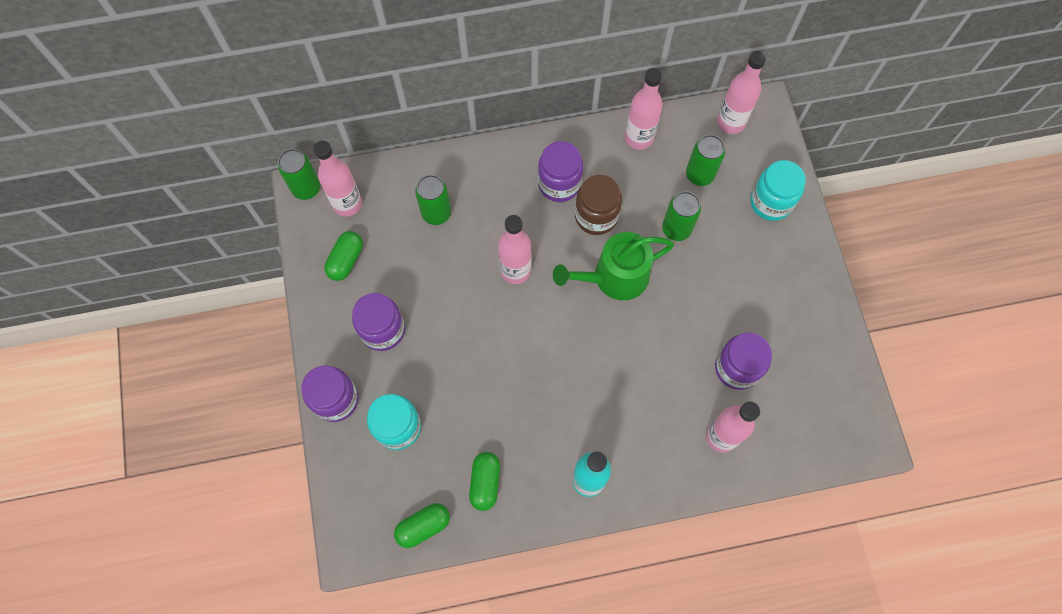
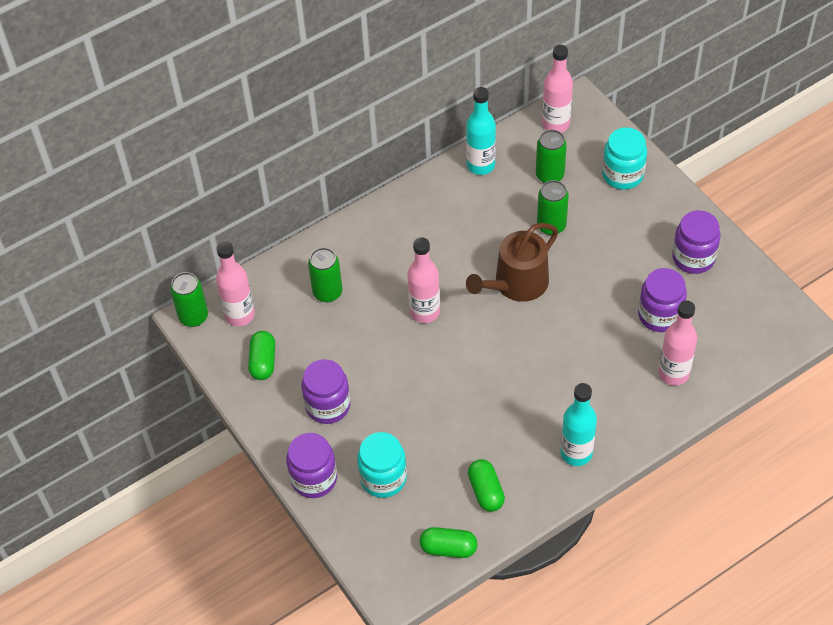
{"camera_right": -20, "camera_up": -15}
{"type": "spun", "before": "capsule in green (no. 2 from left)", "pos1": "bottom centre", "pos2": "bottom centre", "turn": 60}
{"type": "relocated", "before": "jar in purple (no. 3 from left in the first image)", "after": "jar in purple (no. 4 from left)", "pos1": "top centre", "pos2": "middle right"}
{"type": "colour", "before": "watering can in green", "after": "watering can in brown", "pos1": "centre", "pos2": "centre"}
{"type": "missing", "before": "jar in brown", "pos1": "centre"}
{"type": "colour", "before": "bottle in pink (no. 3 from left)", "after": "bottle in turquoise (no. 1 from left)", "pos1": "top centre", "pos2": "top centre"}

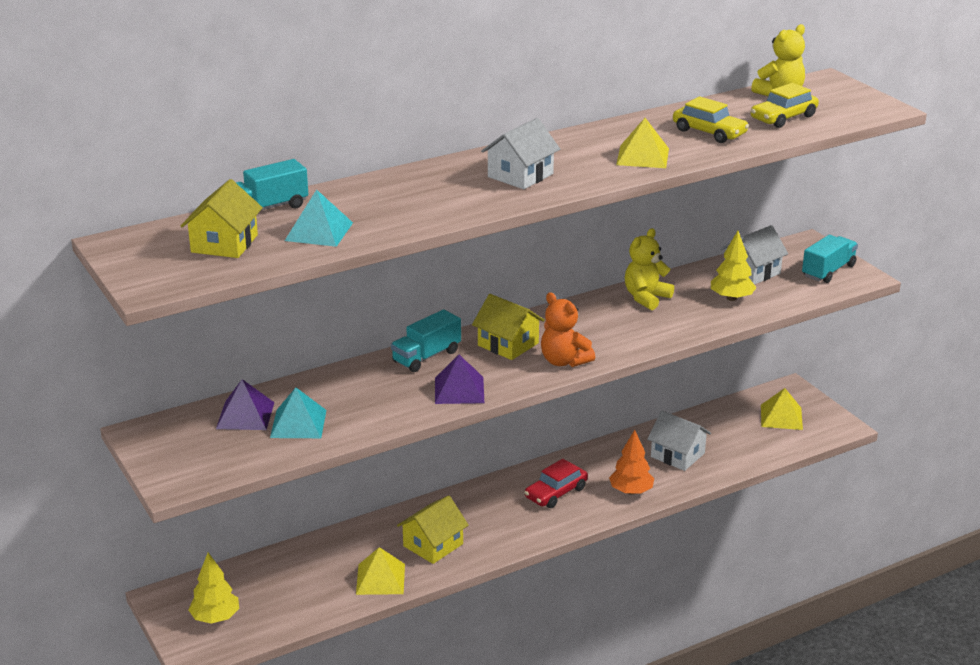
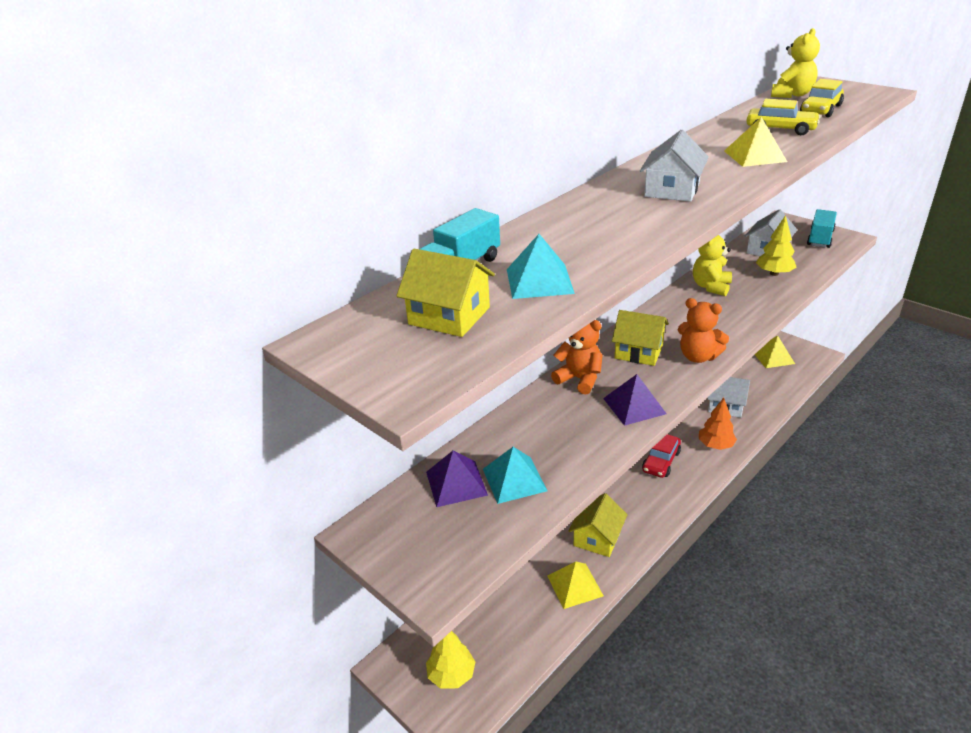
{"camera_right": -15, "camera_up": 5}
{"type": "spun", "before": "house in yellow (no. 1 from left)", "pos1": "top left", "pos2": "centre", "turn": -60}
{"type": "exchanged", "before": "truck in turquoise (no. 2 from left)", "after": "teddy bear in orange (no. 1 from left)", "pos1": "centre", "pos2": "centre"}

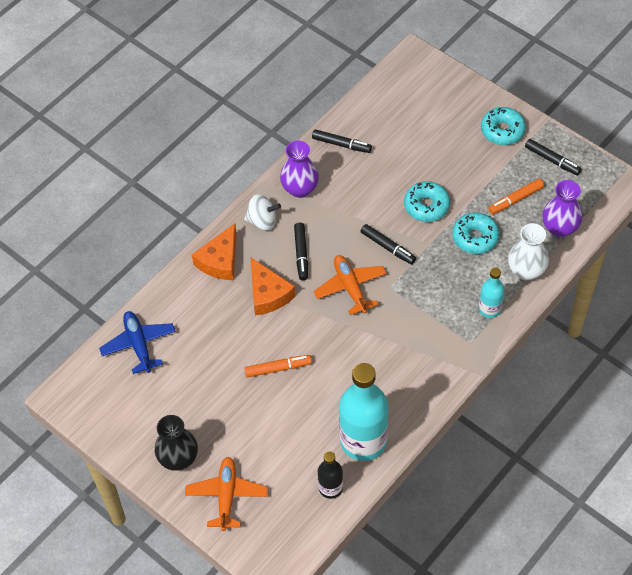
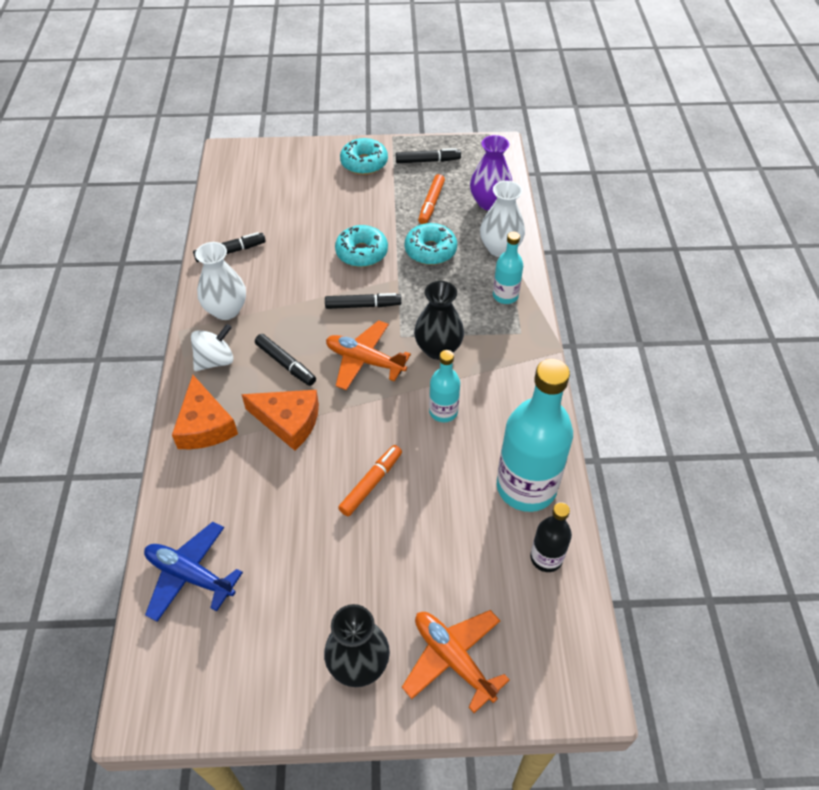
{"camera_right": -45, "camera_up": -5}
{"type": "colour", "before": "vase in purple (no. 1 from left)", "after": "vase in white (no. 1 from left)", "pos1": "top centre", "pos2": "middle left"}
{"type": "appeared", "after": "vase in black (no. 2 from left)", "pos2": "centre"}
{"type": "appeared", "after": "bottle in turquoise (no. 1 from left)", "pos2": "centre"}

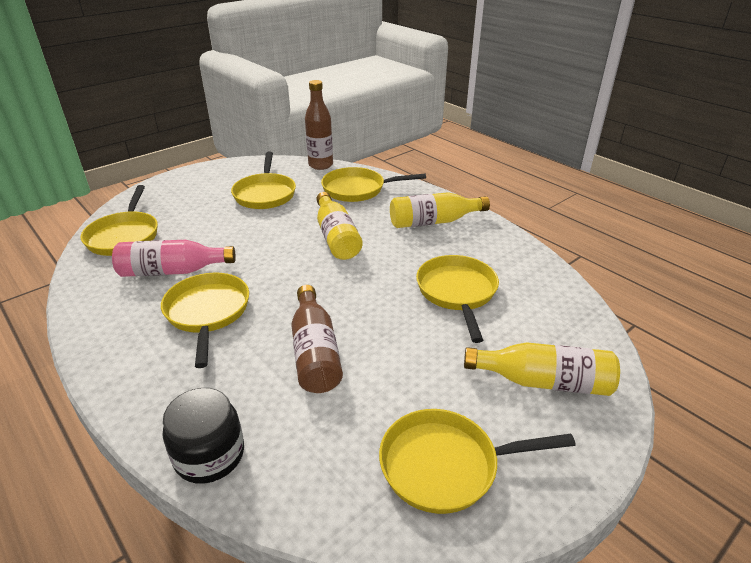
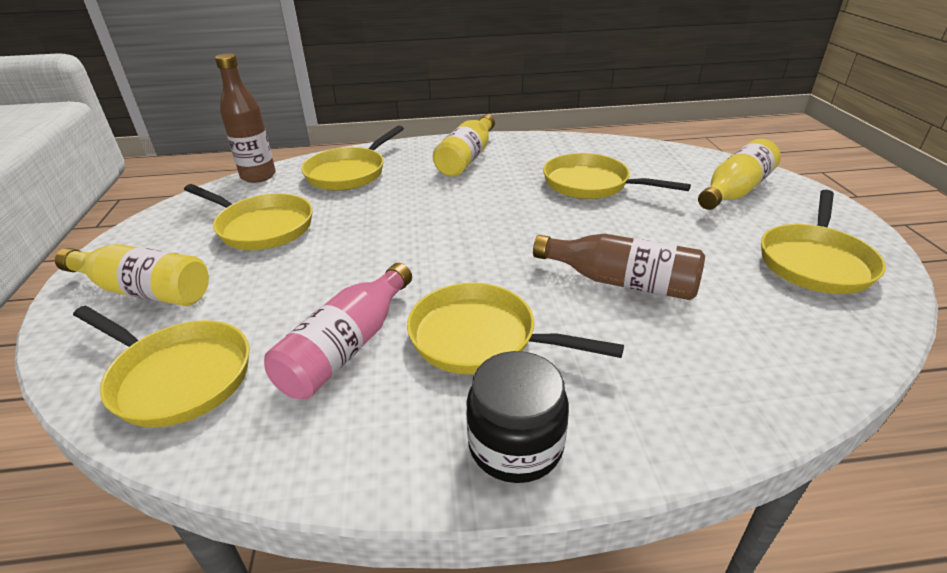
{"camera_right": -55, "camera_up": 0}
{"type": "relocated", "before": "jar in black", "pos1": "bottom left", "pos2": "bottom centre"}
{"type": "relocated", "before": "bottle in yellow (no. 1 from left)", "pos1": "centre", "pos2": "middle left"}

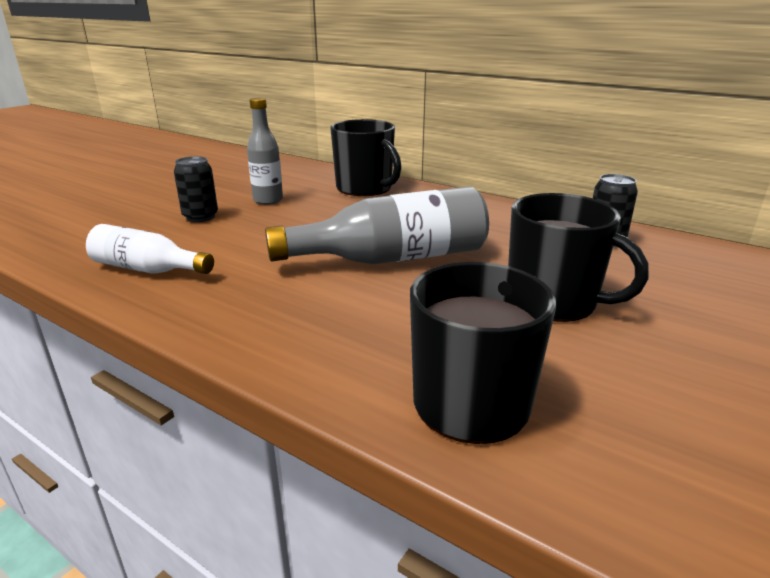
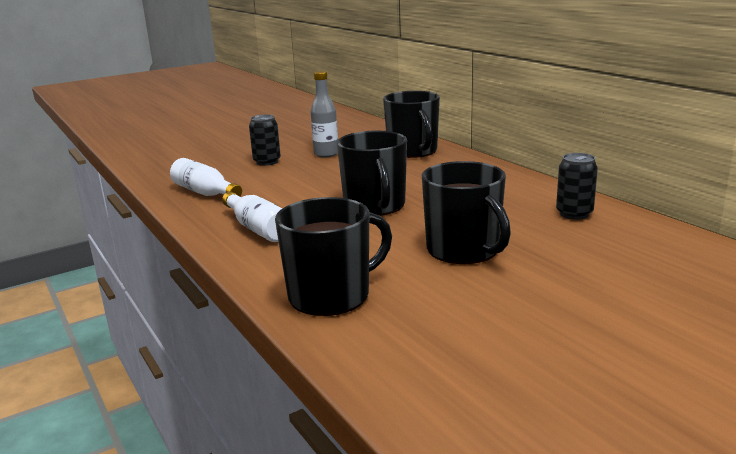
{"camera_right": 25, "camera_up": -5}
{"type": "exchanged", "before": "bottle in grey (no. 2 from left)", "after": "mug in black (no. 2 from left)", "pos1": "centre", "pos2": "centre"}
{"type": "appeared", "after": "bottle in white (no. 2 from left)", "pos2": "centre"}

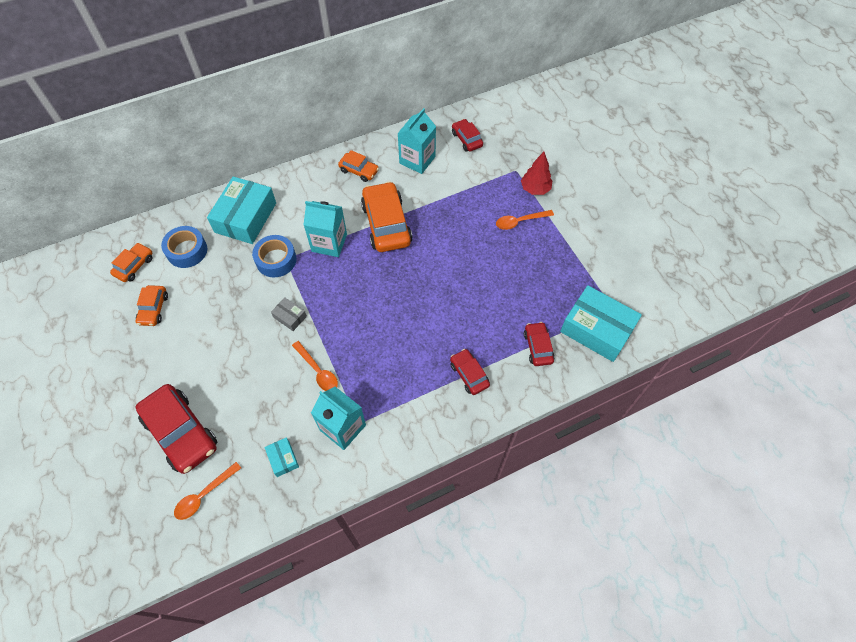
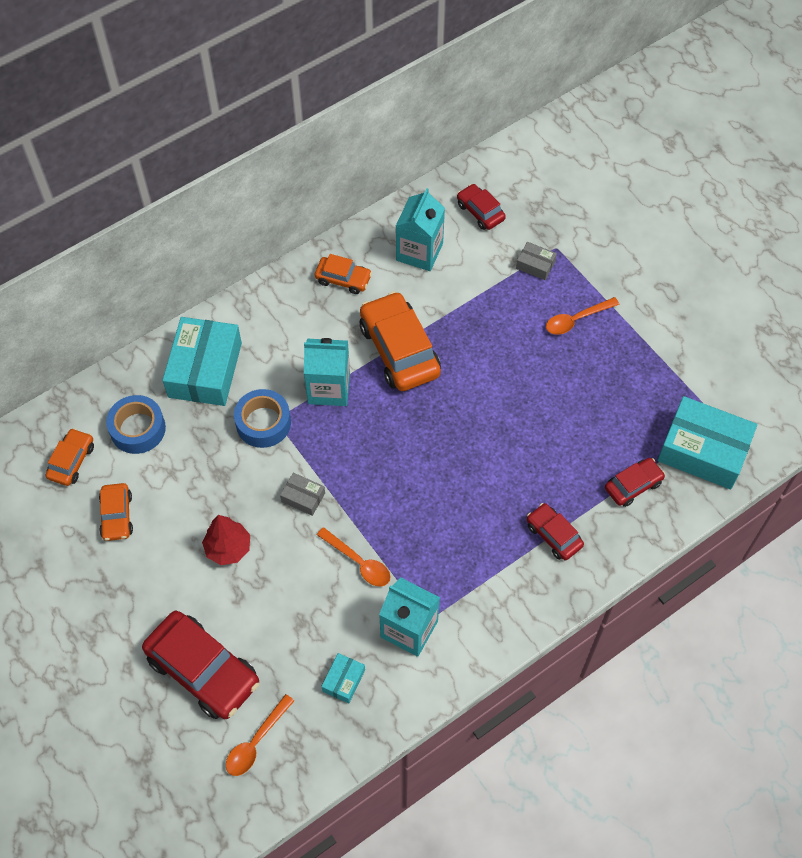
{"camera_right": -10, "camera_up": 0}
{"type": "spun", "before": "box in turquoise (no. 2 from left)", "pos1": "bottom left", "pos2": "bottom centre", "turn": 60}
{"type": "relocated", "before": "tree in red", "pos1": "top centre", "pos2": "middle left"}
{"type": "spun", "before": "car in red (no. 4 from left)", "pos1": "centre", "pos2": "middle right", "turn": 75}
{"type": "appeared", "after": "box in grey (no. 2 from left)", "pos2": "top right"}

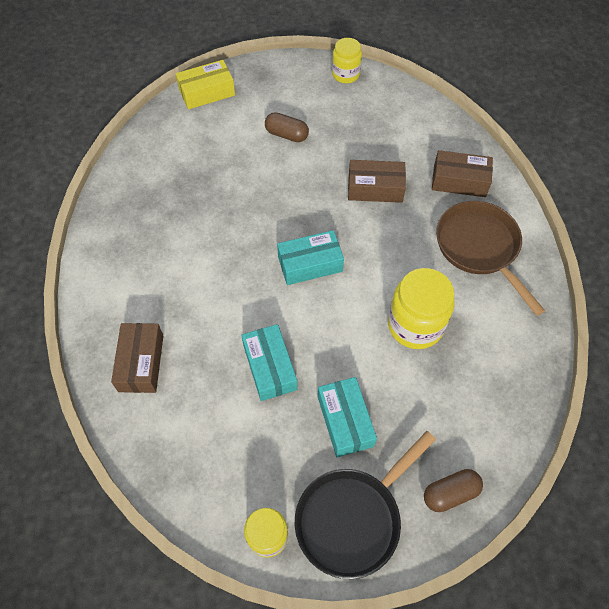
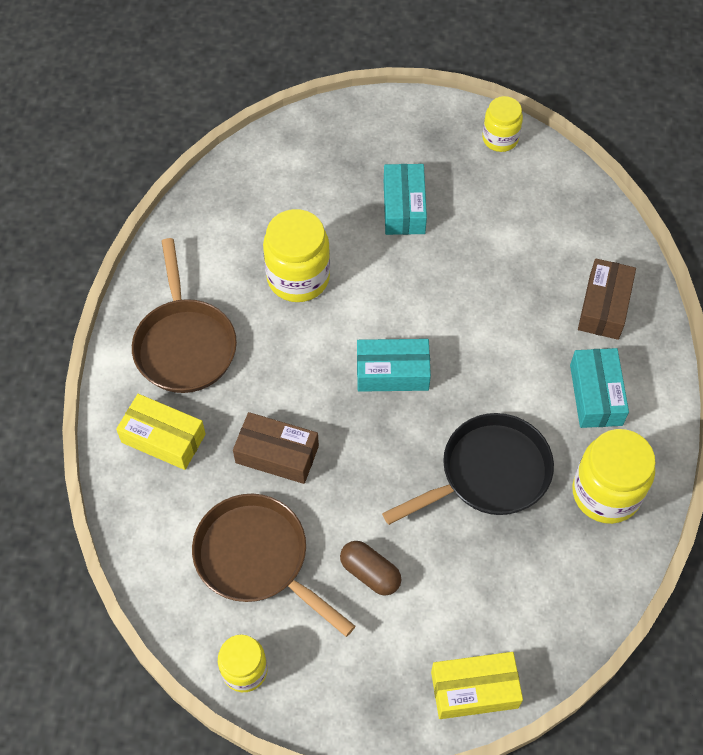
{"camera_right": -165, "camera_up": 0}
{"type": "relocated", "before": "box in turquoise (no. 1 from left in the first image)", "after": "box in turquoise (no. 3 from left)", "pos1": "centre", "pos2": "middle right"}
{"type": "relocated", "before": "pan in black", "pos1": "bottom centre", "pos2": "centre"}
{"type": "missing", "before": "capsule in brown (no. 2 from left)", "pos1": "bottom right"}
{"type": "colour", "before": "box in brown (no. 3 from left)", "after": "box in yellow (no. 1 from left)", "pos1": "top right", "pos2": "middle left"}
{"type": "appeared", "after": "pan in brown (no. 2 from left)", "pos2": "bottom centre"}
{"type": "appeared", "after": "jar in yellow (no. 4 from left)", "pos2": "middle right"}

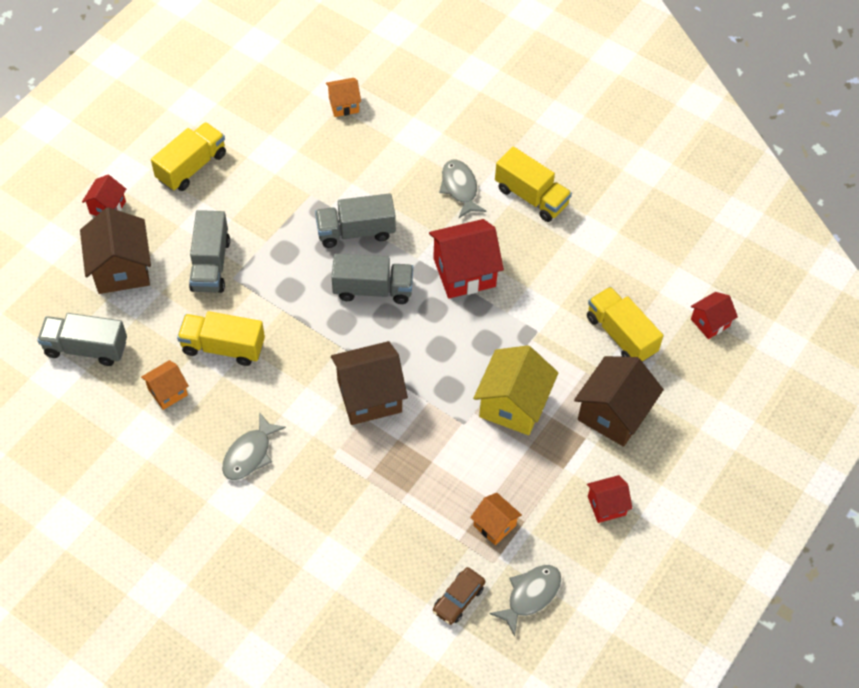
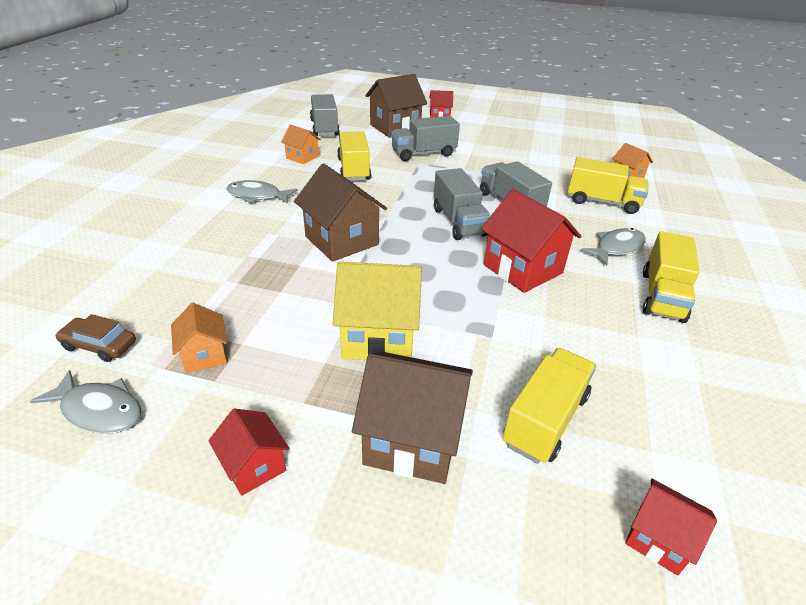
{"camera_right": 70, "camera_up": -20}
{"type": "relocated", "before": "truck in yellow (no. 1 from left in the first image)", "after": "truck in yellow (no. 3 from left)", "pos1": "top left", "pos2": "top right"}
{"type": "spun", "before": "house in orange (no. 3 from left in the first image)", "pos1": "bottom centre", "pos2": "middle left", "turn": -45}

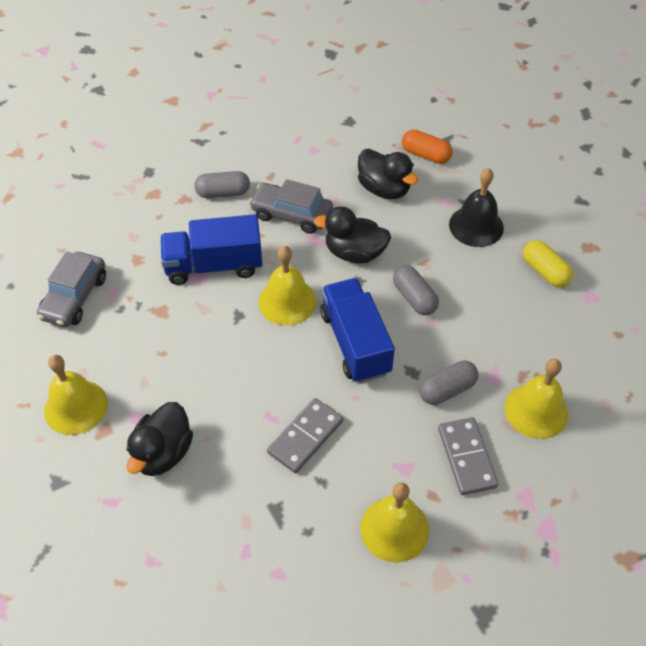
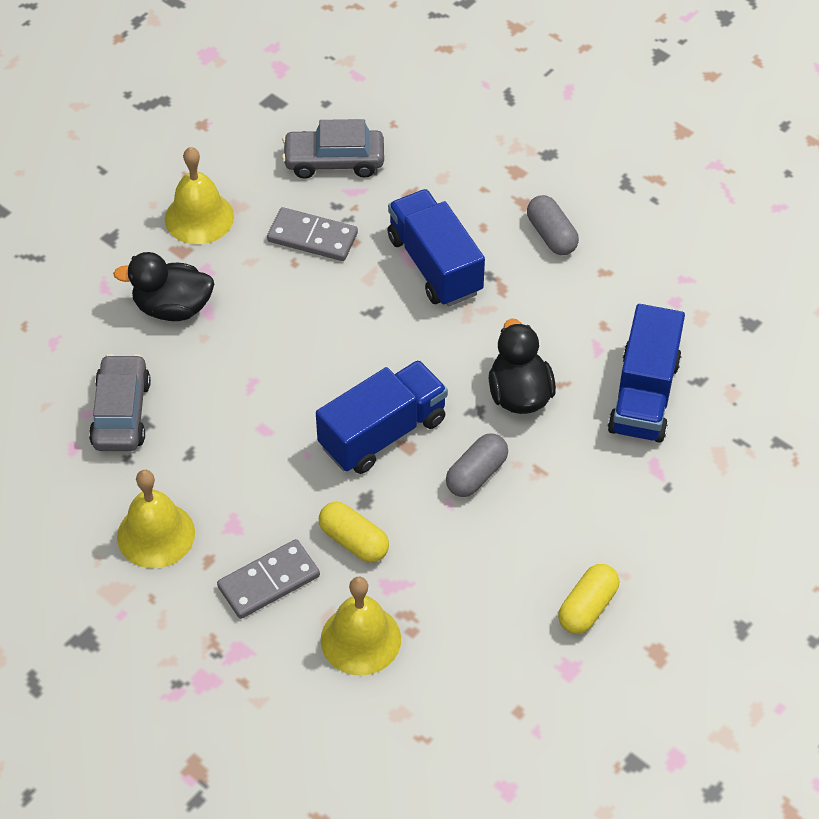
{"camera_right": 70, "camera_up": 0}
{"type": "relocated", "before": "car in grey (no. 2 from left in the first image)", "after": "car in grey (no. 1 from left)", "pos1": "top centre", "pos2": "middle left"}
{"type": "missing", "before": "bell in yellow (no. 2 from left)", "pos1": "centre"}
{"type": "relocated", "before": "domino in grey (no. 1 from left in the first image)", "after": "domino in grey (no. 2 from left)", "pos1": "bottom centre", "pos2": "top centre"}
{"type": "exchanged", "before": "duck in black (no. 3 from left)", "after": "truck in blue (no. 3 from left)", "pos1": "top centre", "pos2": "middle right"}
{"type": "missing", "before": "capsule in orange", "pos1": "top centre"}
{"type": "colour", "before": "capsule in grey (no. 3 from left)", "after": "capsule in yellow (no. 1 from left)", "pos1": "middle right", "pos2": "centre"}
{"type": "missing", "before": "bell in black", "pos1": "top right"}

